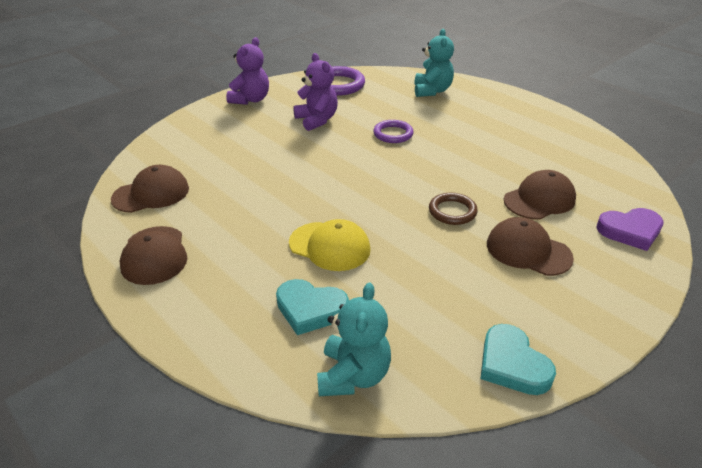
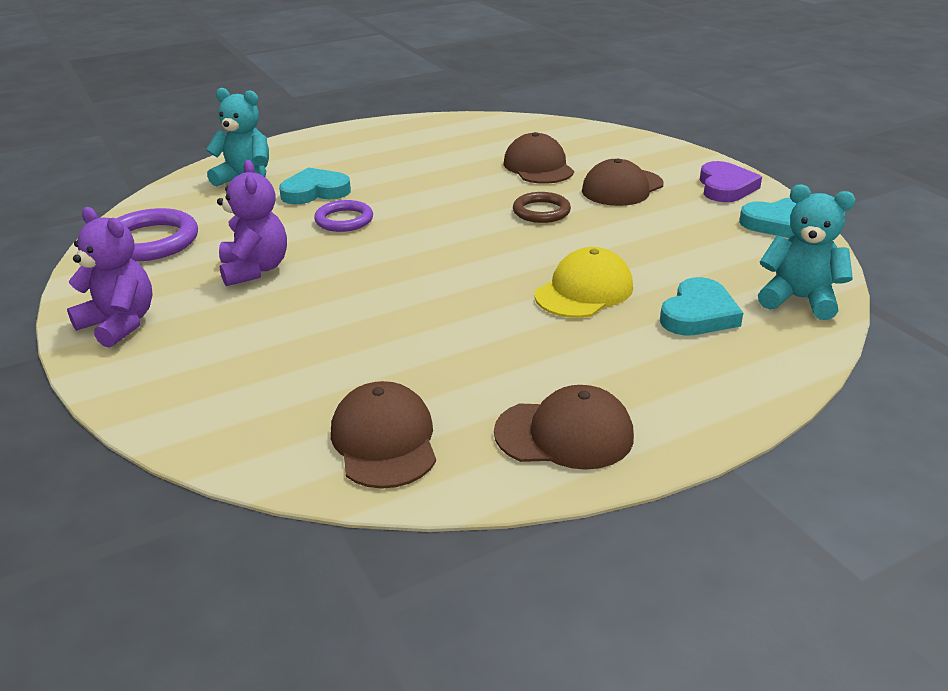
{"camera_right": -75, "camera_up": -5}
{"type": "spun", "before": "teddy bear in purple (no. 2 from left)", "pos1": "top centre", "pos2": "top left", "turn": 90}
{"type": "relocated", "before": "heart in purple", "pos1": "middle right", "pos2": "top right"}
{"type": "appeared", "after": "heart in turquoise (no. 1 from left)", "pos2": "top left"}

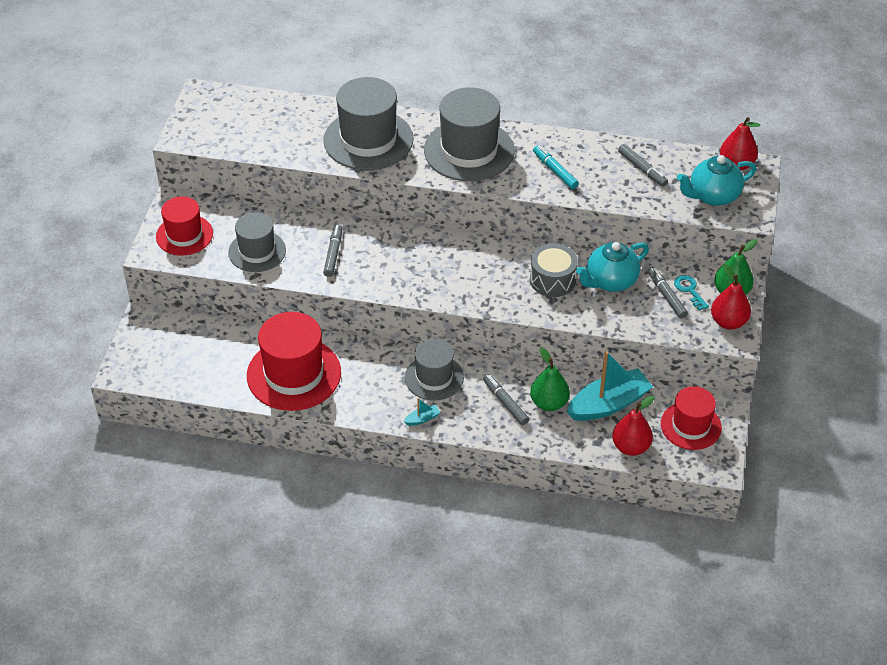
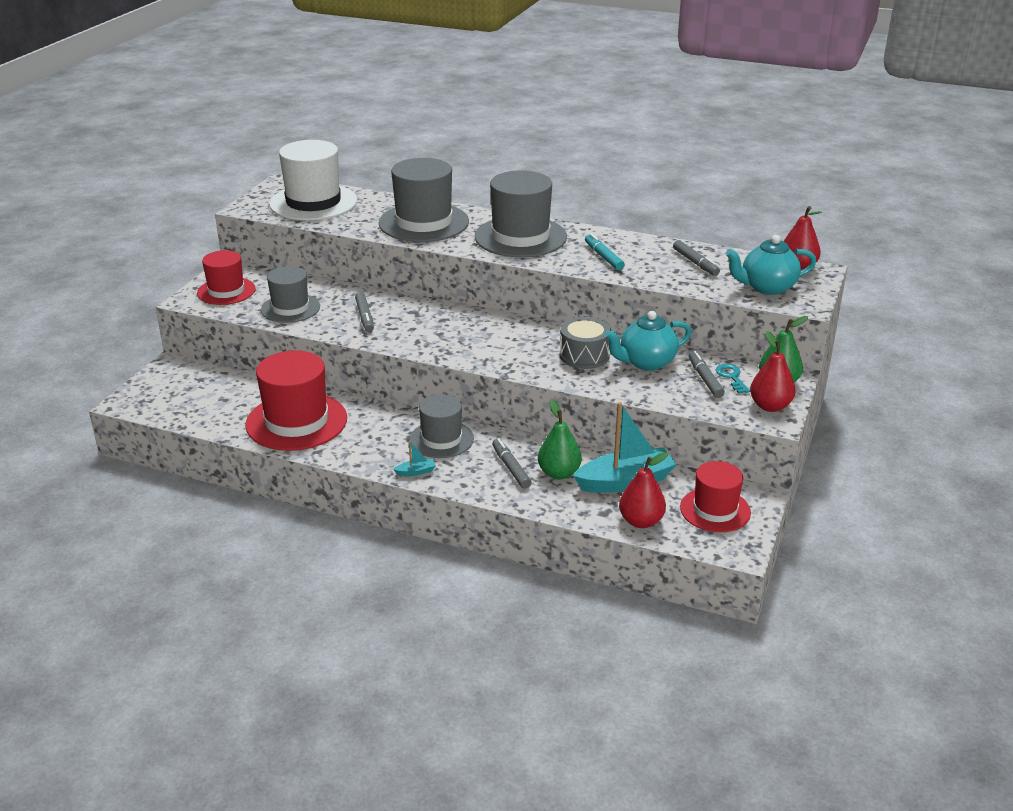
{"camera_right": 10, "camera_up": -15}
{"type": "spun", "before": "marker in grey (no. 1 from left)", "pos1": "centre", "pos2": "centre", "turn": 150}
{"type": "appeared", "after": "hat in white", "pos2": "top left"}

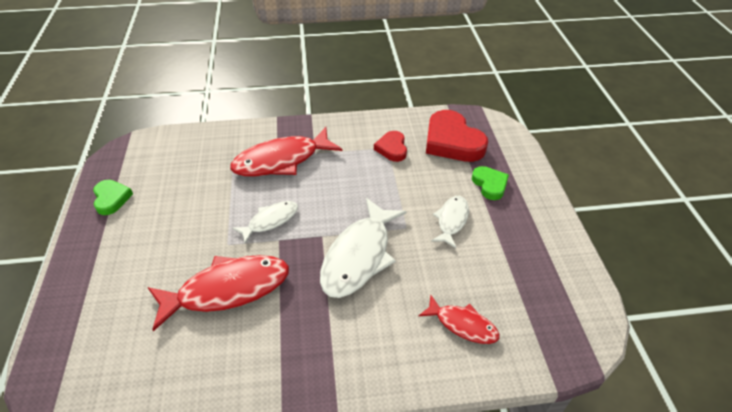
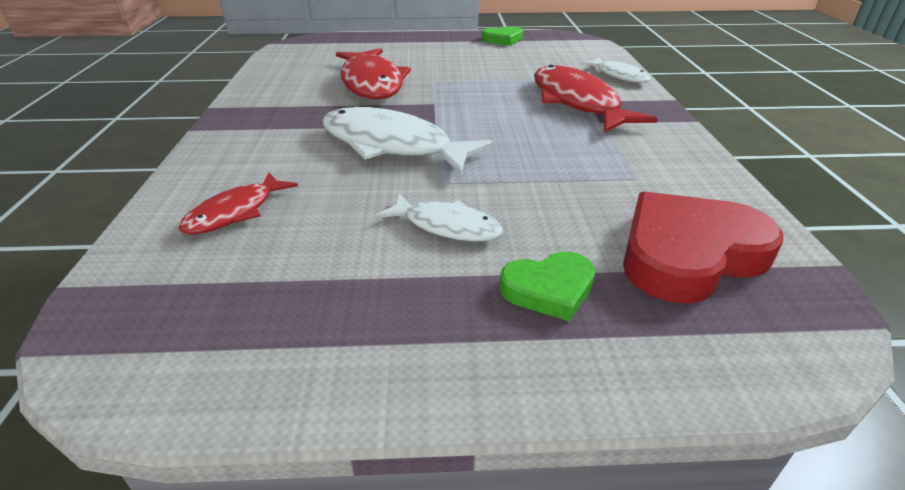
{"camera_right": 95, "camera_up": -10}
{"type": "relocated", "before": "fish in white (no. 1 from left in the first image)", "after": "fish in white (no. 3 from left)", "pos1": "centre", "pos2": "top right"}
{"type": "missing", "before": "heart in red (no. 1 from left)", "pos1": "centre"}

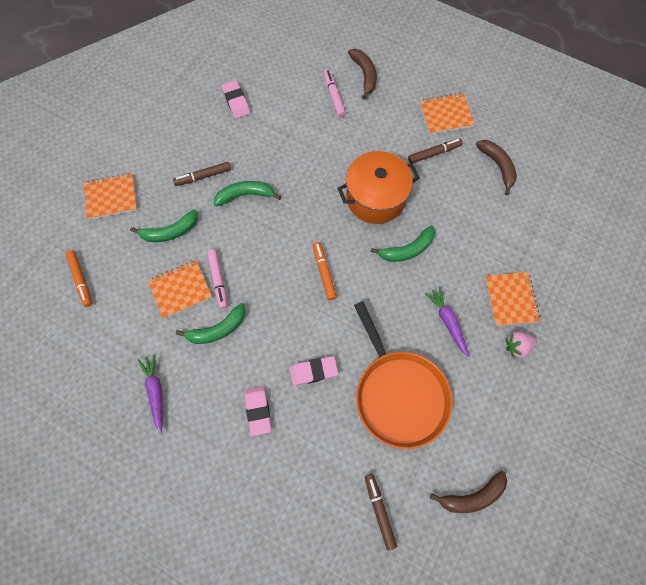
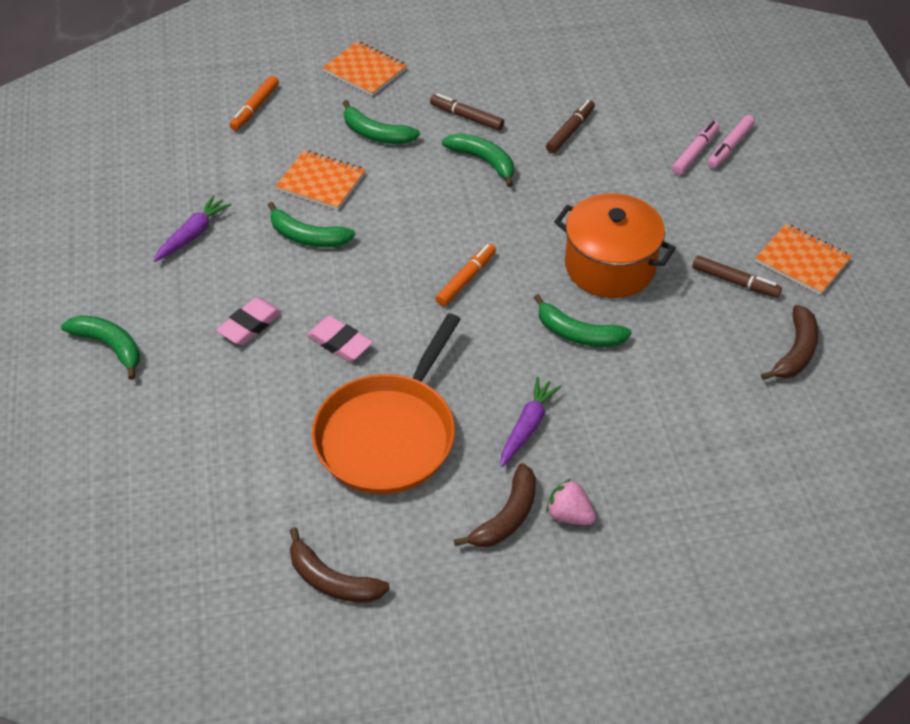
{"camera_right": 50, "camera_up": -20}
{"type": "relocated", "before": "marker in pink (no. 1 from left in the first image)", "after": "marker in pink (no. 2 from left)", "pos1": "centre", "pos2": "top right"}
{"type": "missing", "before": "eraser in pink (no. 1 from left)", "pos1": "top centre"}
{"type": "relocated", "before": "banana in brown (no. 1 from left in the first image)", "after": "banana in brown (no. 2 from left)", "pos1": "top centre", "pos2": "bottom centre"}
{"type": "relocated", "before": "marker in brown (no. 2 from left)", "pos1": "bottom centre", "pos2": "top centre"}
{"type": "missing", "before": "notebook in orange (no. 4 from left)", "pos1": "middle right"}
{"type": "appeared", "after": "banana in green (no. 1 from left)", "pos2": "middle left"}

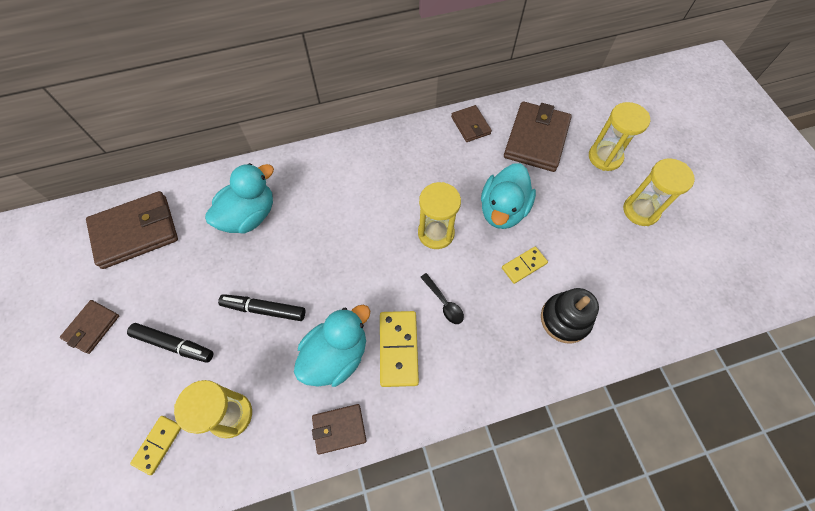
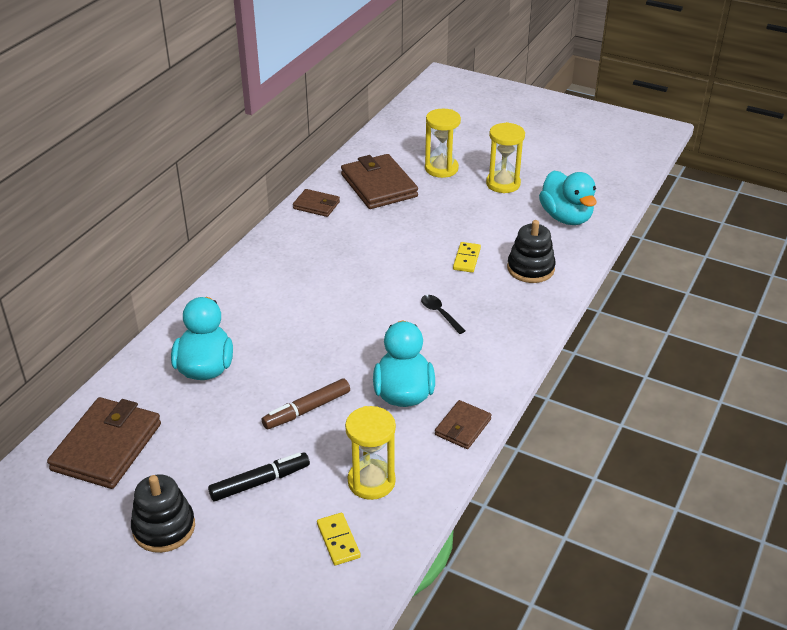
{"camera_right": -45, "camera_up": -25}
{"type": "exchanged", "before": "wallet in brown (no. 1 from left)", "after": "stacking toy in black (no. 1 from left)", "pos1": "middle left", "pos2": "bottom left"}
{"type": "colour", "before": "marker in black (no. 2 from left)", "after": "marker in brown", "pos1": "middle left", "pos2": "centre"}
{"type": "missing", "before": "domino in yellow (no. 2 from left)", "pos1": "bottom centre"}
{"type": "missing", "before": "hourglass in yellow (no. 2 from left)", "pos1": "centre"}
{"type": "spun", "before": "spoon in black", "pos1": "centre", "pos2": "centre", "turn": -135}
{"type": "relocated", "before": "duck in turquoise (no. 3 from left)", "pos1": "centre", "pos2": "top right"}

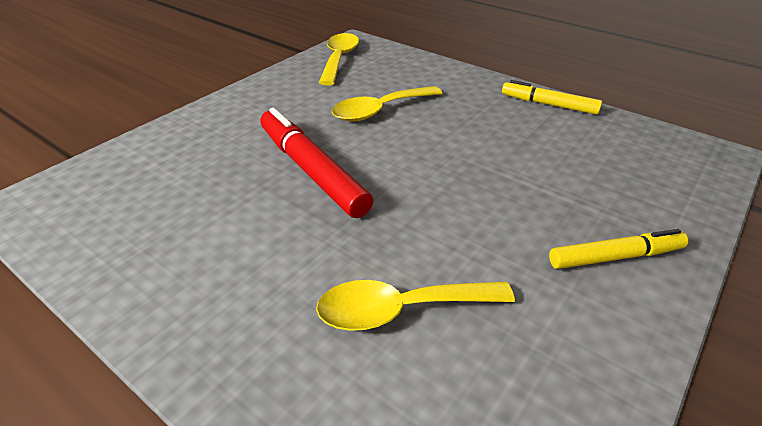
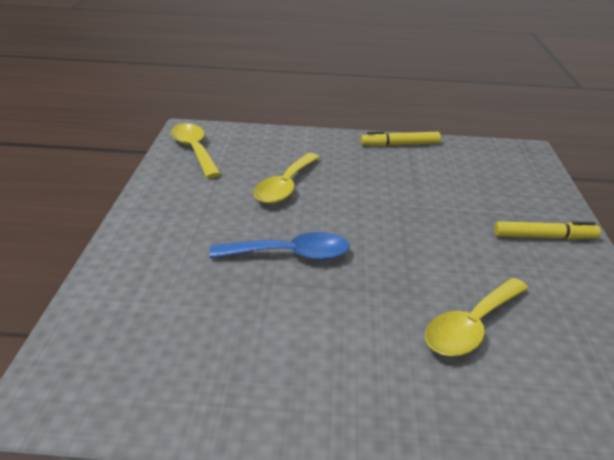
{"camera_right": -35, "camera_up": -5}
{"type": "exchanged", "before": "marker in red", "after": "spoon in blue", "pos1": "centre", "pos2": "centre"}
{"type": "spun", "before": "marker in yellow (no. 2 from left)", "pos1": "middle right", "pos2": "middle right", "turn": 45}

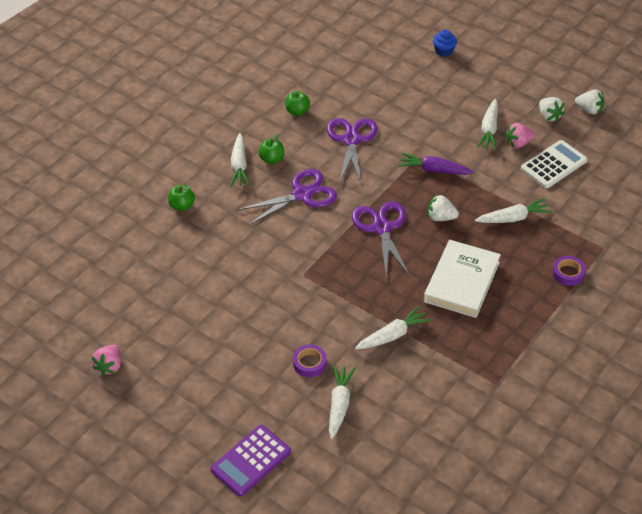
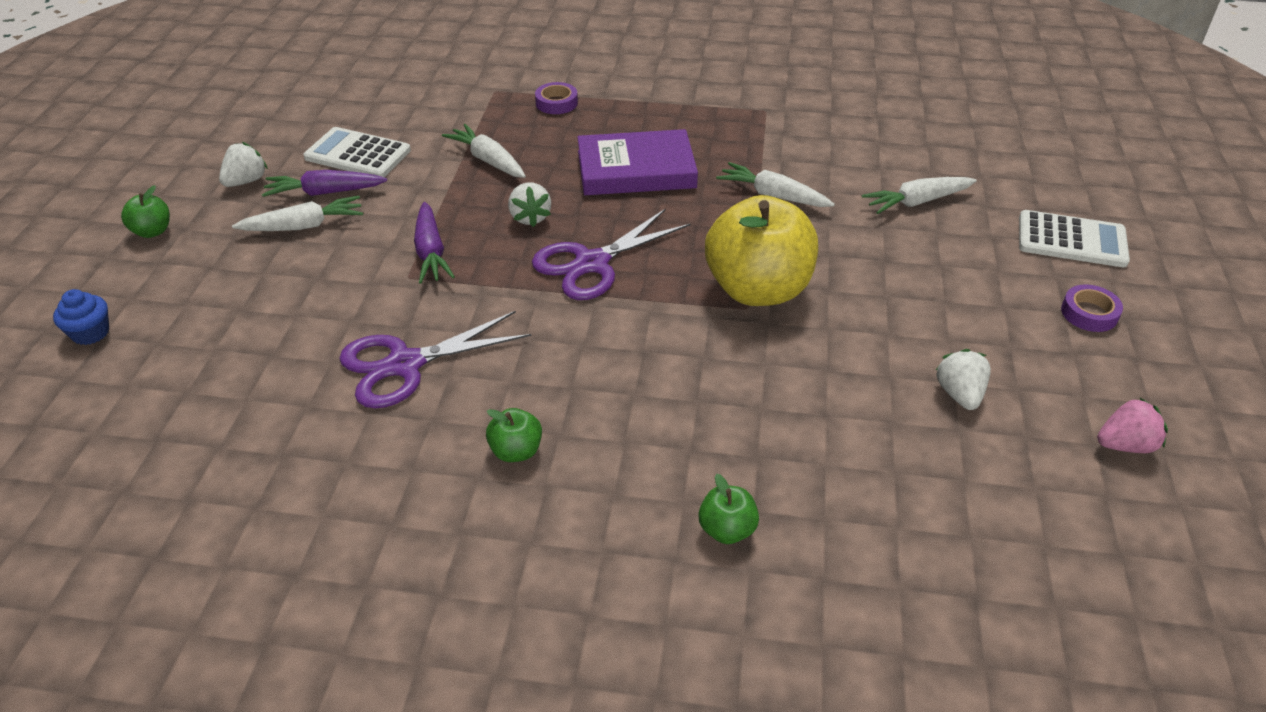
{"camera_right": -120, "camera_up": -5}
{"type": "colour", "before": "calculator in purple", "after": "calculator in white (no. 2 from left)", "pos1": "bottom centre", "pos2": "middle right"}
{"type": "missing", "before": "carrot in white (no. 1 from left)", "pos1": "top centre"}
{"type": "missing", "before": "scissors in purple (no. 1 from left)", "pos1": "centre"}
{"type": "relocated", "before": "apple in green (no. 3 from left in the first image)", "after": "apple in green (no. 1 from left)", "pos1": "top centre", "pos2": "top left"}
{"type": "relocated", "before": "tape in purple (no. 1 from left in the first image)", "after": "tape in purple (no. 2 from left)", "pos1": "bottom centre", "pos2": "middle right"}
{"type": "colour", "before": "book in white", "after": "book in purple", "pos1": "middle right", "pos2": "top centre"}
{"type": "exchanged", "before": "strawberry in pink (no. 2 from left)", "after": "carrot in purple (no. 1 from left)", "pos1": "top right", "pos2": "top left"}
{"type": "relocated", "before": "strawberry in white (no. 3 from left)", "pos1": "top right", "pos2": "middle right"}
{"type": "appeared", "after": "apple in yellow", "pos2": "centre"}

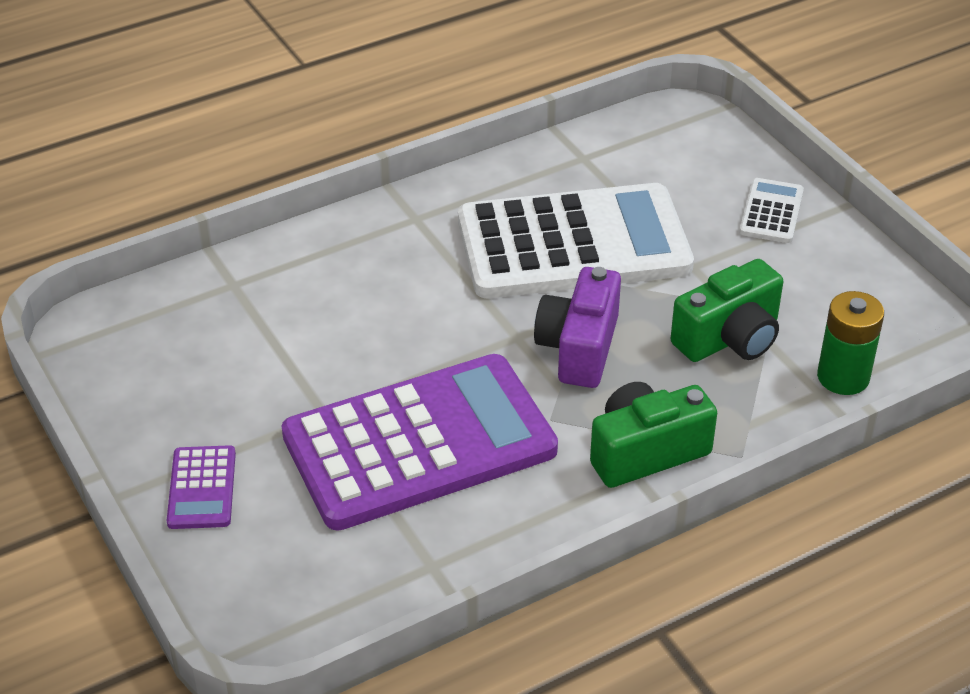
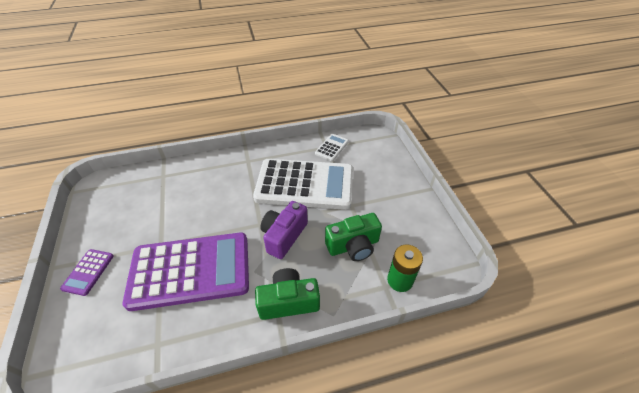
{"camera_right": 15, "camera_up": 5}
{"type": "relocated", "before": "calculator in white (no. 2 from left)", "pos1": "top right", "pos2": "centre"}

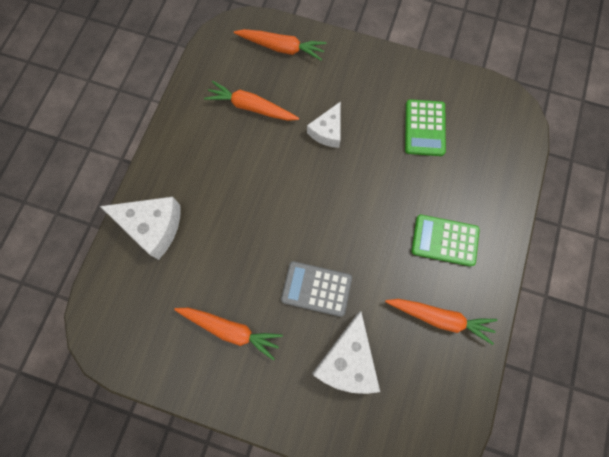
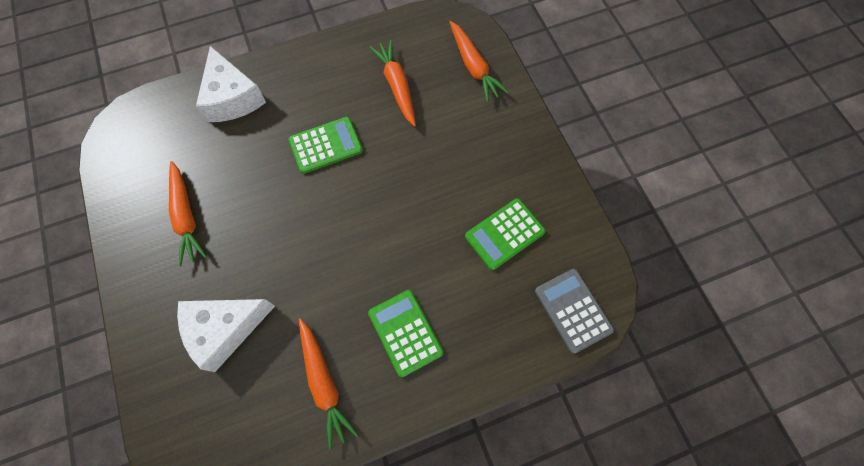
{"camera_right": 50, "camera_up": -5}
{"type": "relocated", "before": "calculator in grey", "pos1": "centre", "pos2": "bottom centre"}
{"type": "missing", "before": "cheese in white (no. 2 from left)", "pos1": "top centre"}
{"type": "appeared", "after": "calculator in green (no. 1 from left)", "pos2": "top centre"}

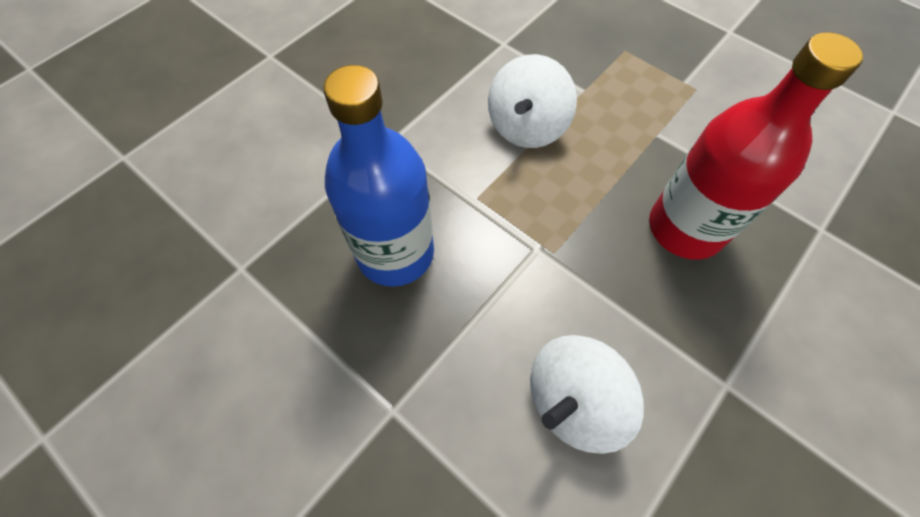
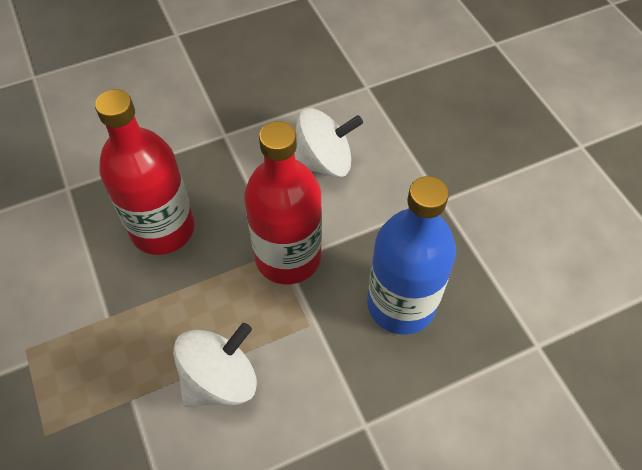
{"camera_right": -155, "camera_up": -5}
{"type": "appeared", "after": "bottle in red (no. 2 from left)", "pos2": "centre"}

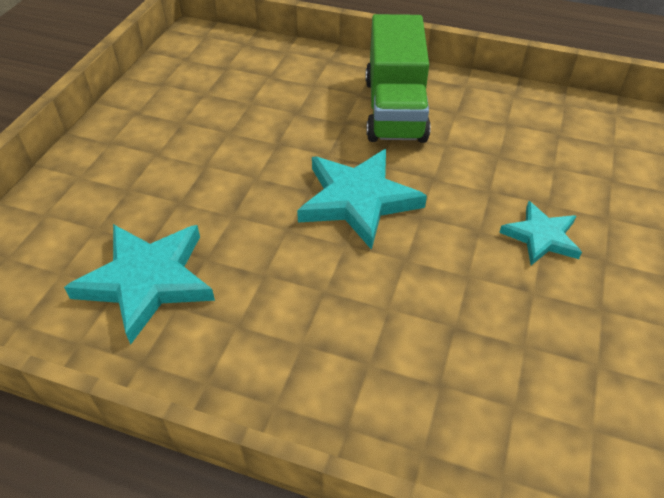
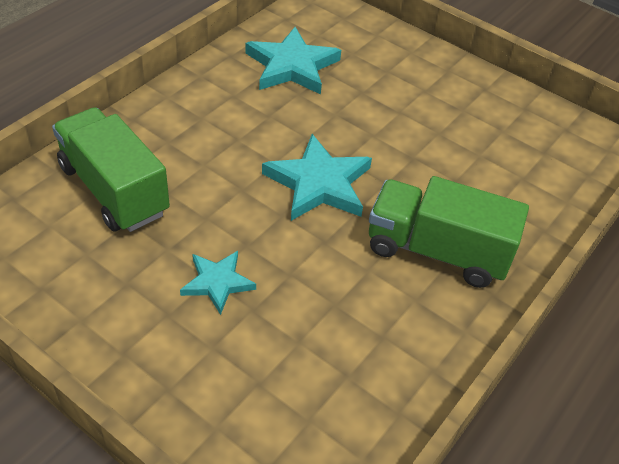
{"camera_right": 105, "camera_up": 0}
{"type": "appeared", "after": "truck in green (no. 1 from left)", "pos2": "middle left"}

